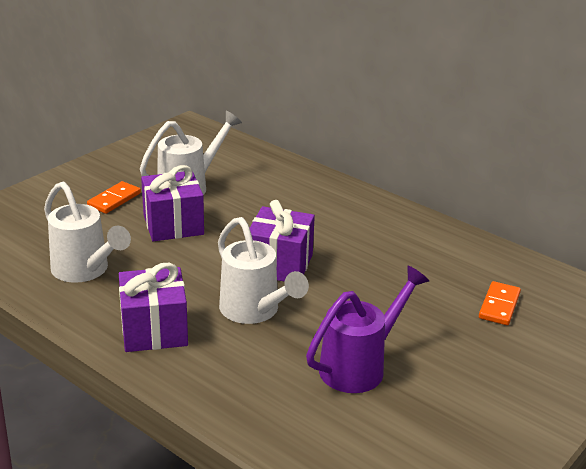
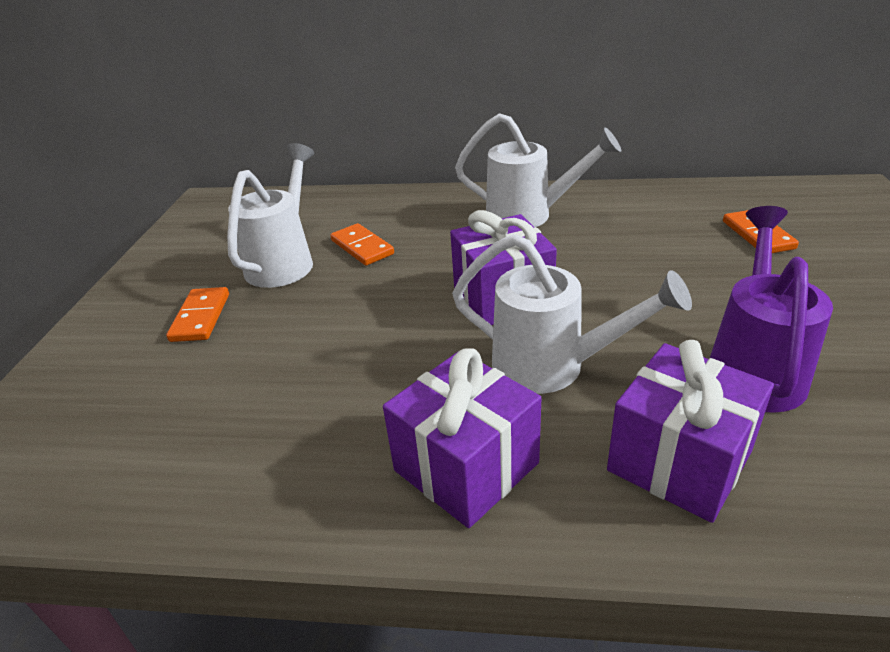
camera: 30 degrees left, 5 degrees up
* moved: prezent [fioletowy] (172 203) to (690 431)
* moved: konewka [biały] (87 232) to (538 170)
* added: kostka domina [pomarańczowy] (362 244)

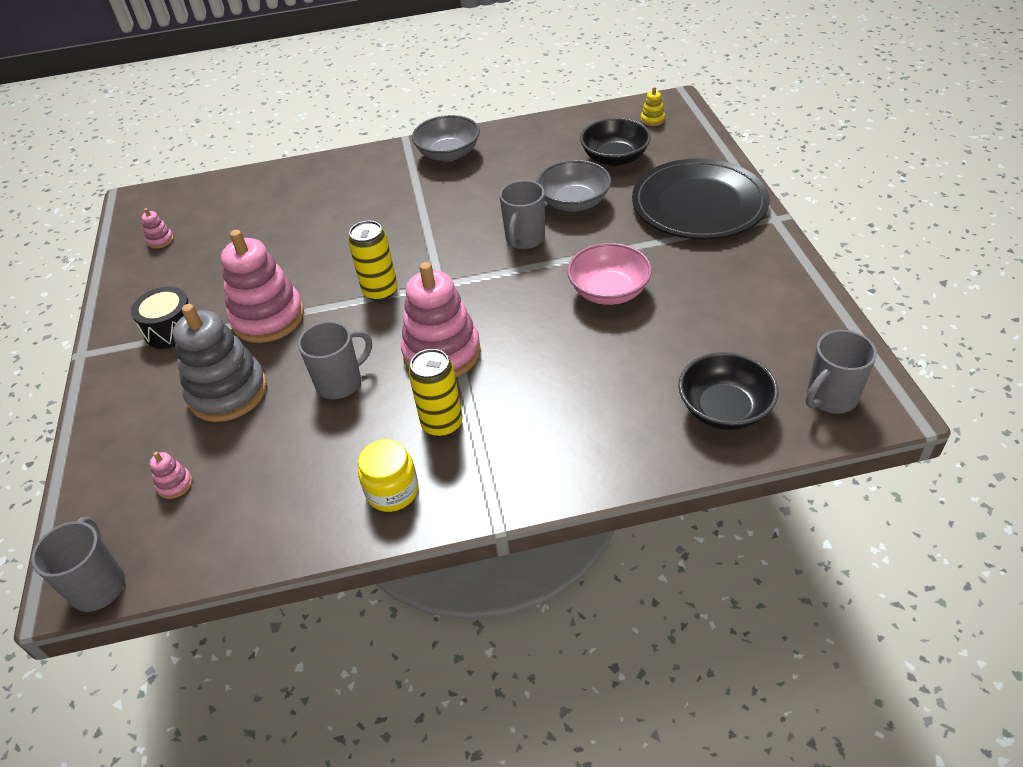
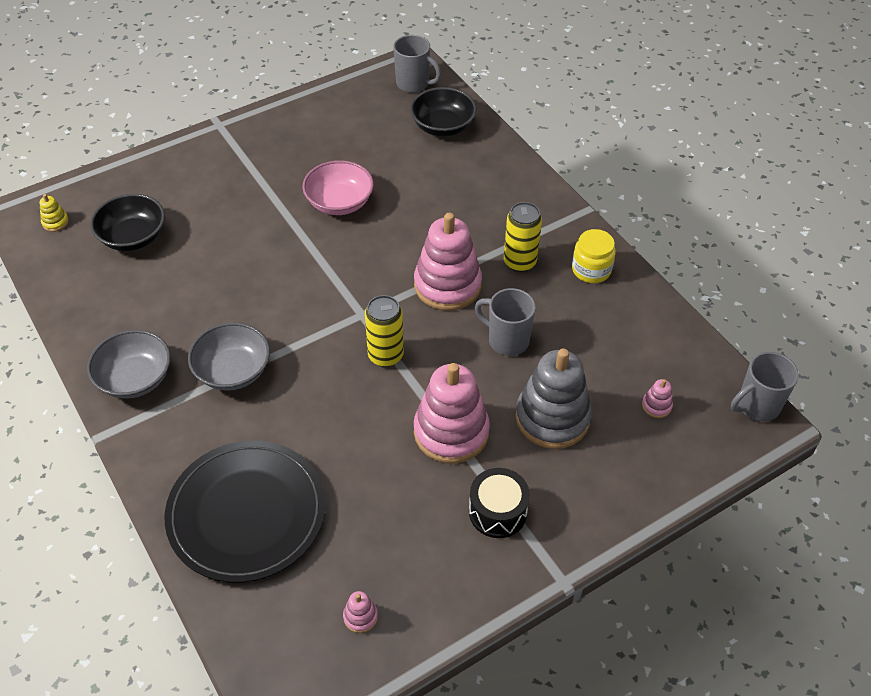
camera: 115 degrees left, 5 degrees up
* moved: talerz [czarny] (700 198) to (245 512)
* moved: miska [szary] (574 186) to (229 356)
* removed: kubek [szary] (522 214)

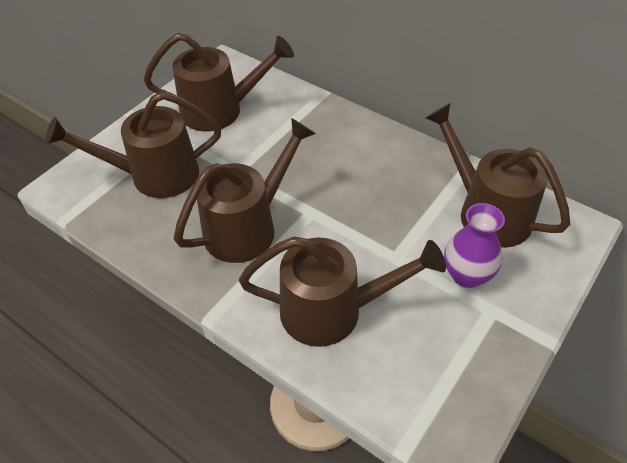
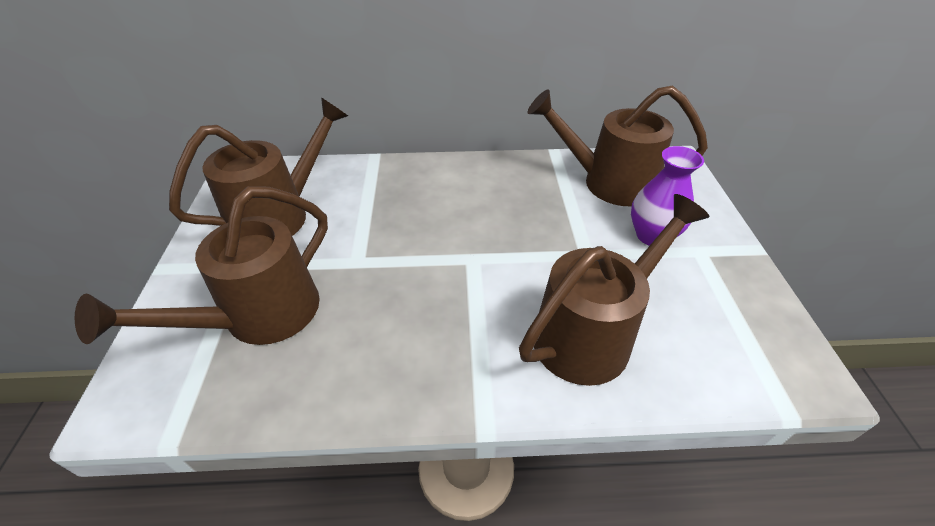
camera: 40 degrees left, 5 degrees down
* removed: konewka [brązowy] (245 190)

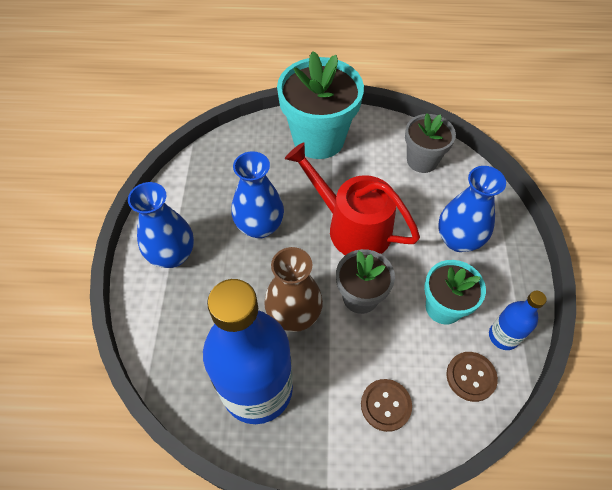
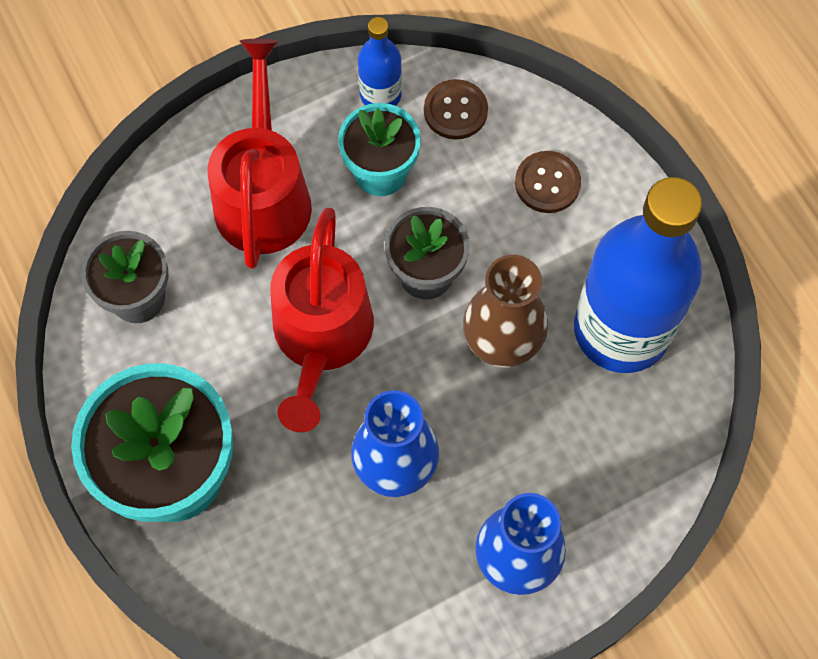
camera: 120 degrees left, 10 degrees up
* replaced: wazon [niebieski] (472 209) to konewka [czerwony] (259 154)

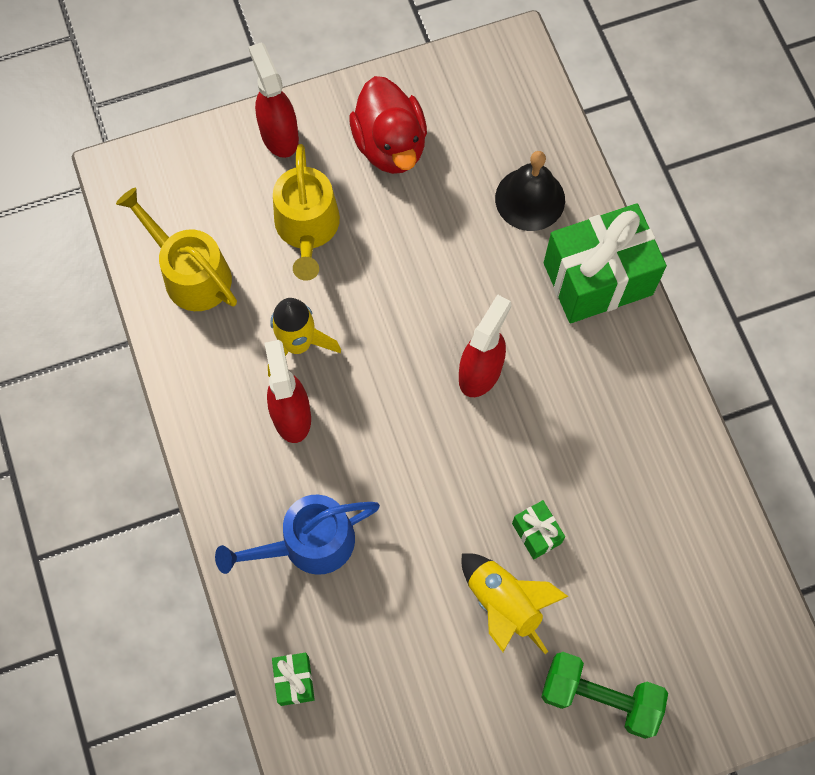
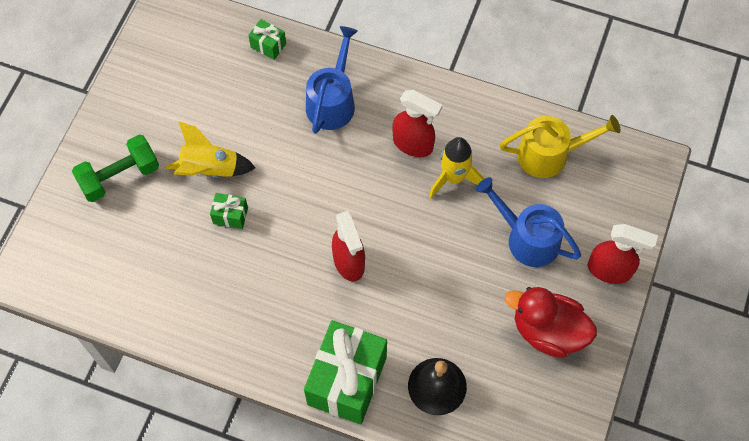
camera: 130 degrees right, 5 degrees down
* recoloured: konewka [żółty] (306 212) to konewka [niebieski] (528 222)

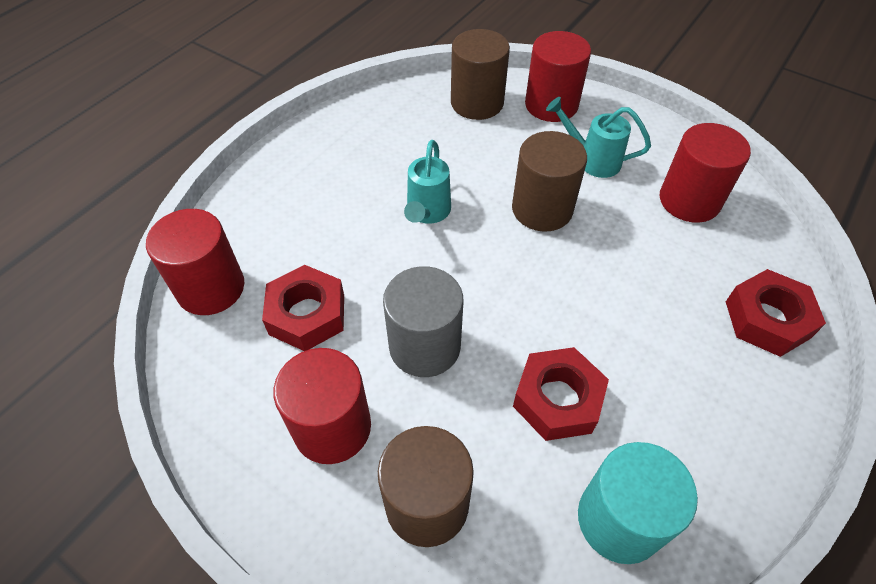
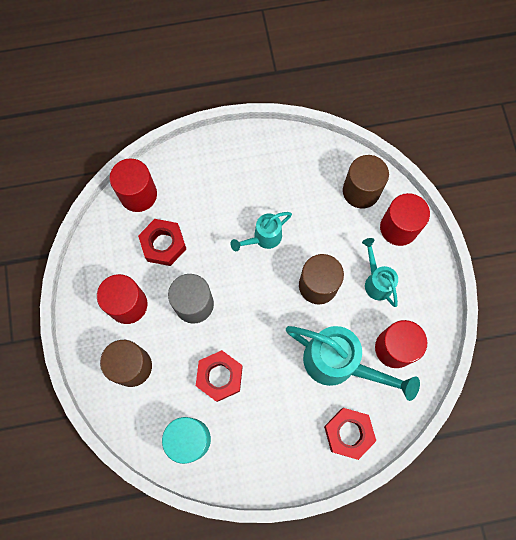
camera: 45 degrees right, 20 degrees up
* added: konewka [turkusowy] (353 363)

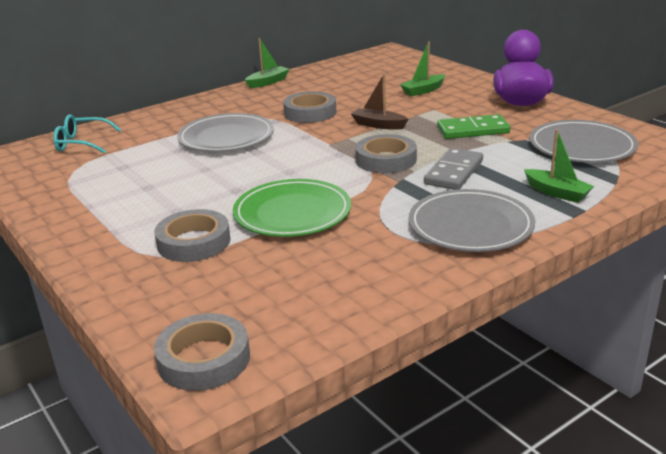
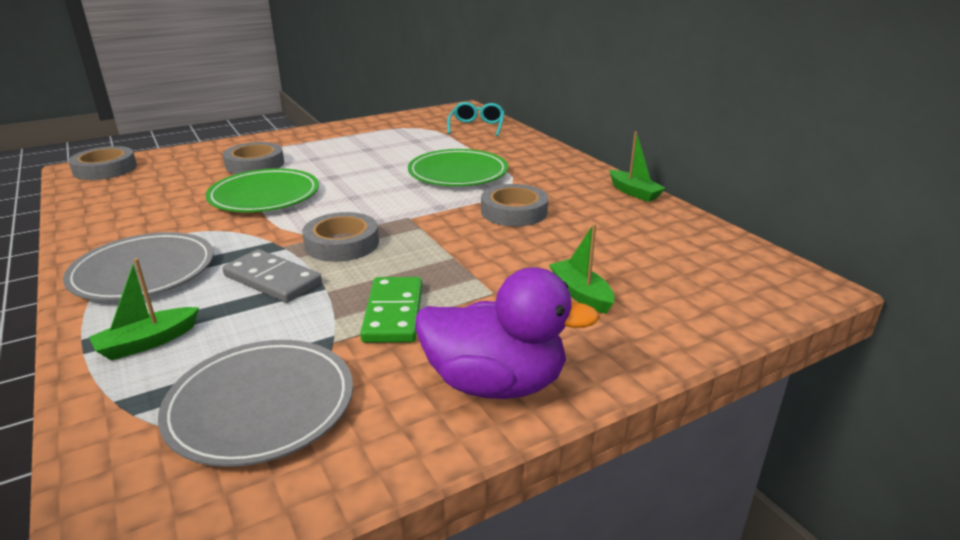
camera: 95 degrees right, 0 degrees up
* removed: łódka [brązowy] (379 102)
* recoloured: talerz [szary] (225 132) to talerz [zielony] (458 167)

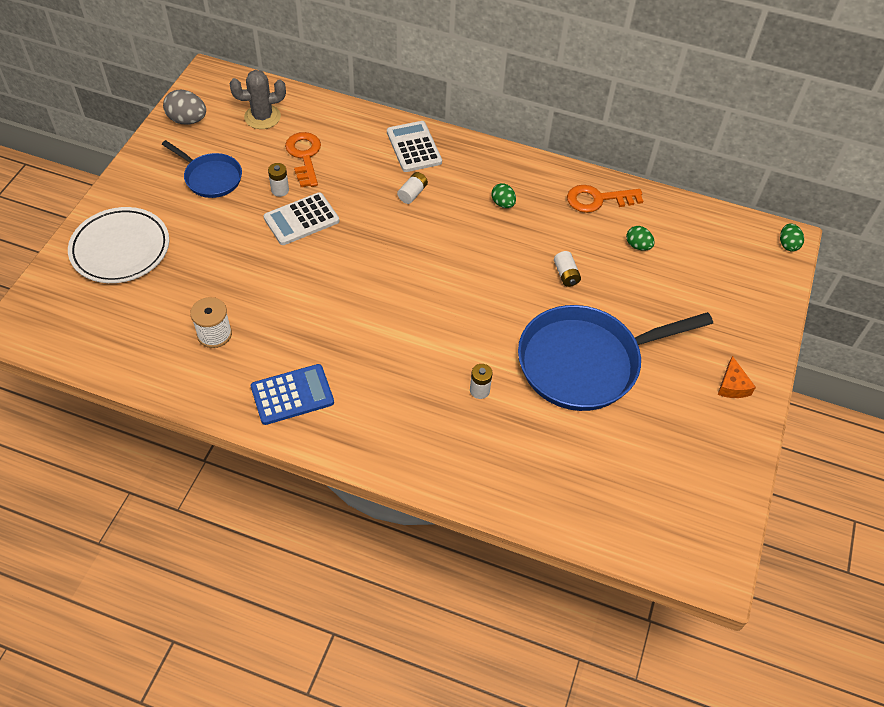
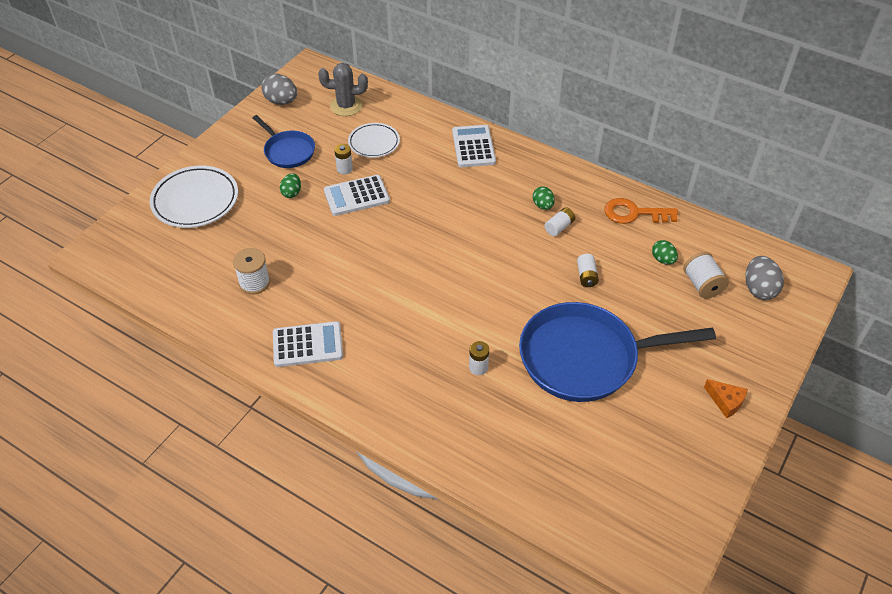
camera: 15 degrees right, 5 degrees down
* replaced: klucz [pomarańczowy] (303 159) to talerz [biały] (374 140)
* moved: bateria [biały] (412 188) to (560 221)
* moved: jajko [zielony] (792 237) to (290 185)
* turned: ser [pomarańczowy] (737 377) = (726 398) 60 degrees counterclockwise
* recoloured: kalkulator [niebieski] (292 394) to kalkulator [biały] (308 344)
* added: szpulka [biały] (706 275)
* added: jajko [szary] (765 278)

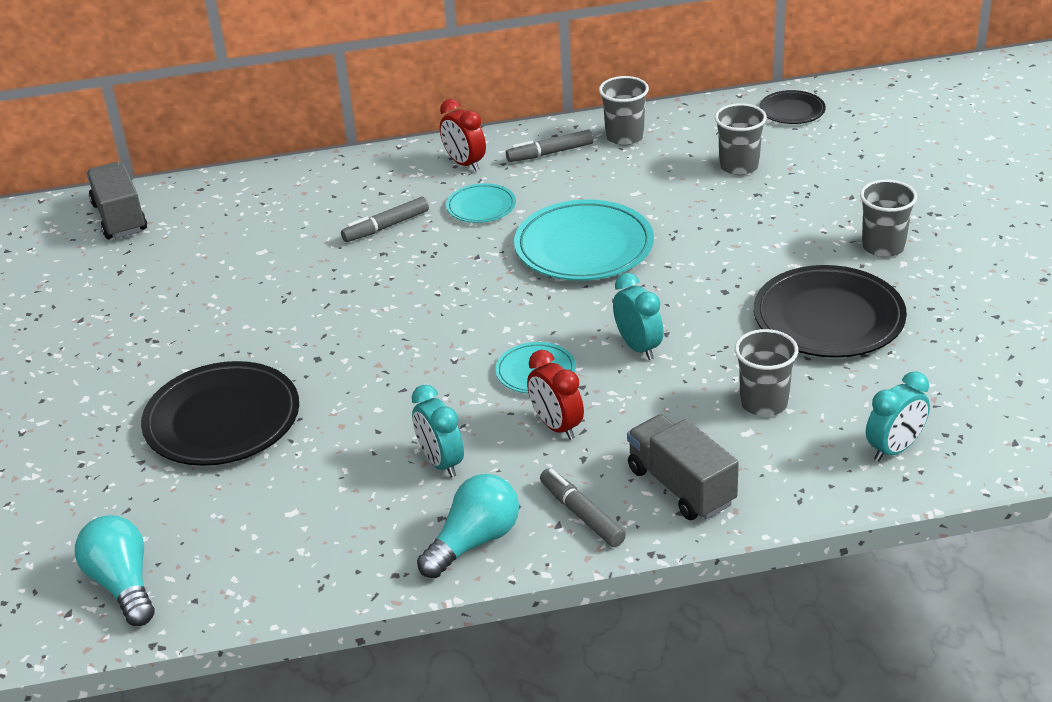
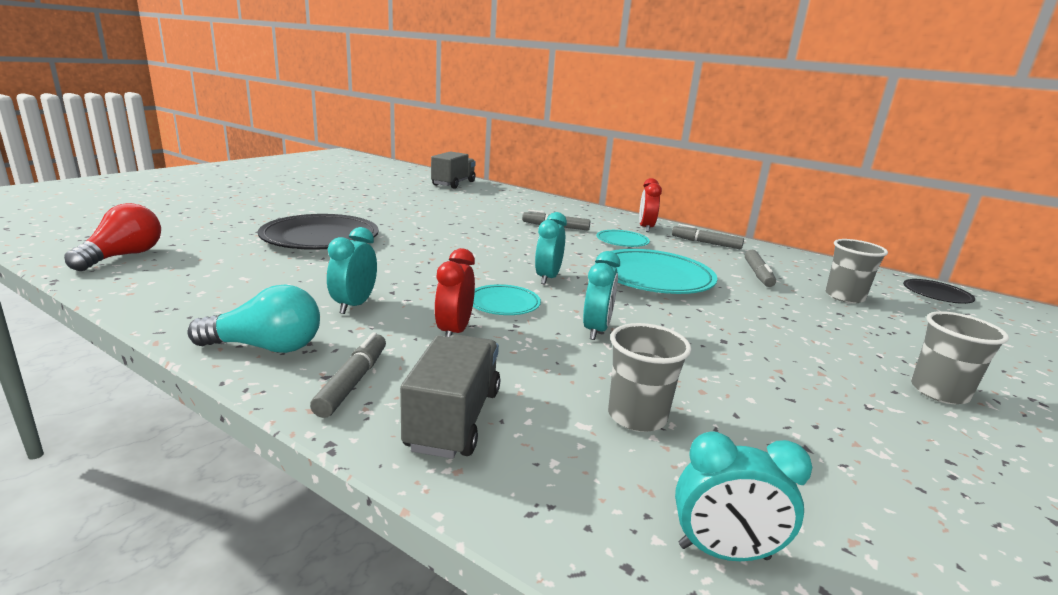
camera: 40 degrees right, 15 degrees down
* removed: szklanka [szary] (624 110)
* removed: talerz [czarny] (830 311)
* recoloured: żarówka [turkusowy] (114 570) to żarówka [czerwony] (112 237)
* added: budzik [turkusowy] (551 248)
* added: flamaster [szary] (760 268)

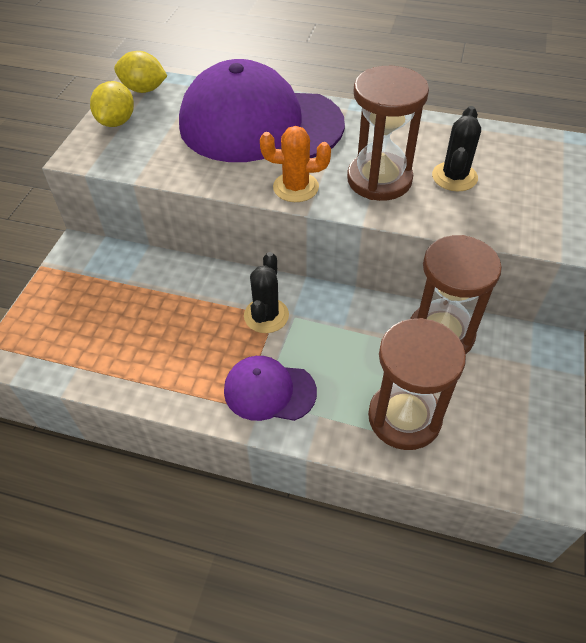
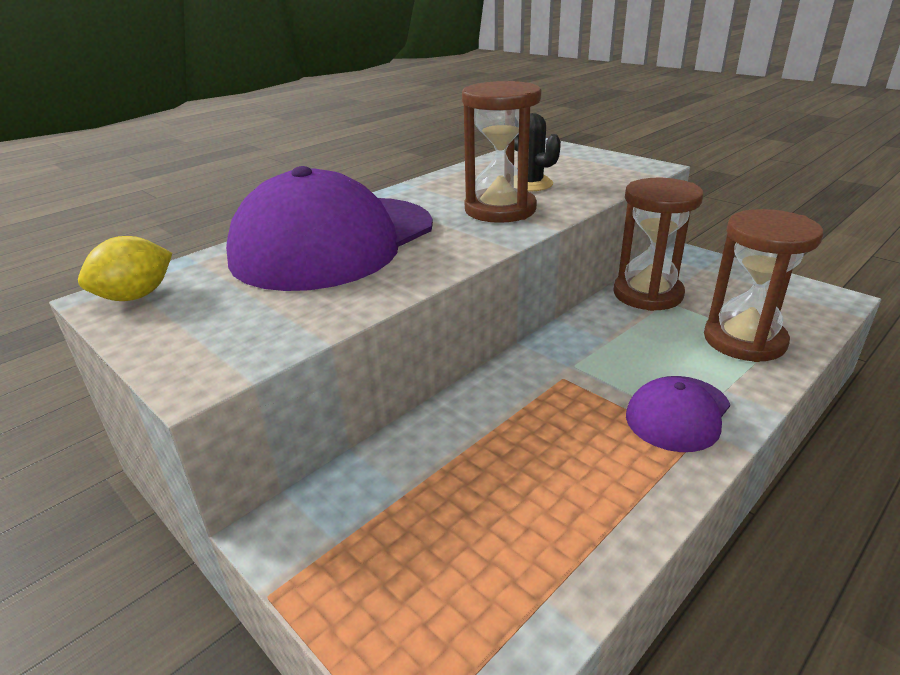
camera: 60 degrees left, 20 degrees down
* removed: cytryna [żółty] (112 104)
* removed: kaktus [pomarańczowy] (295 164)
* removed: kaktus [czarny] (266 292)

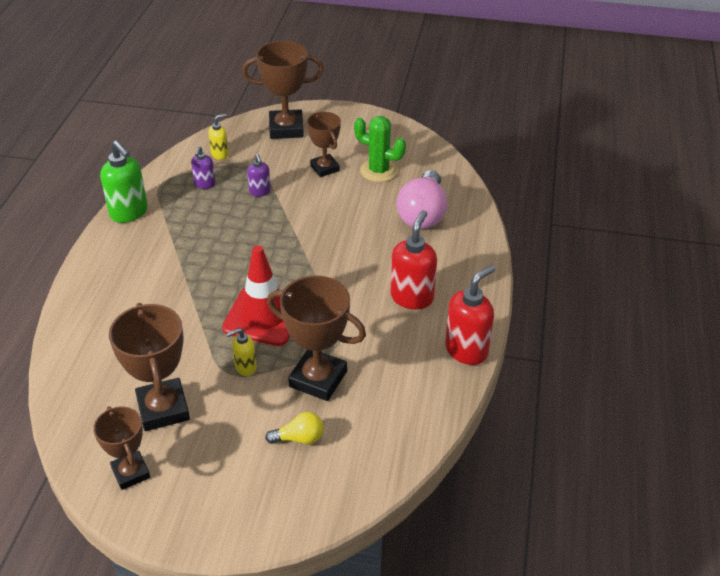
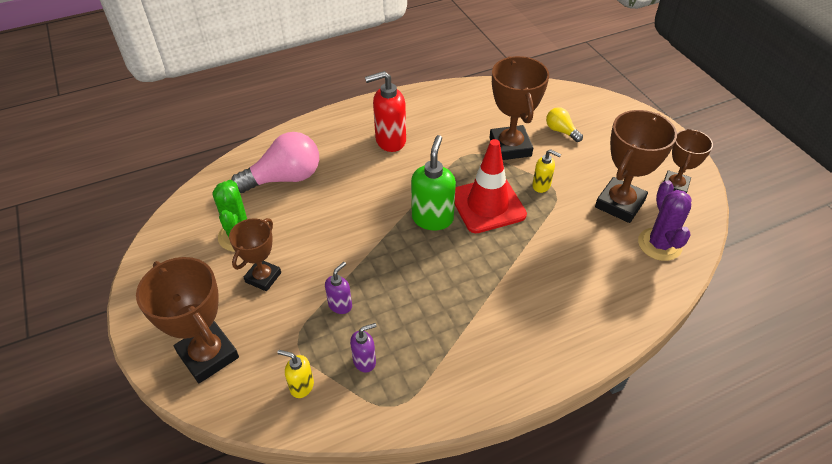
camera: 125 degrees left, 5 degrees up
* moved: dozownik mydła [zielony] (124 182) to (433 182)
* removed: dozownik mydła [czerwony] (470 315)
* added: kaktus [fioletowy] (664 220)

